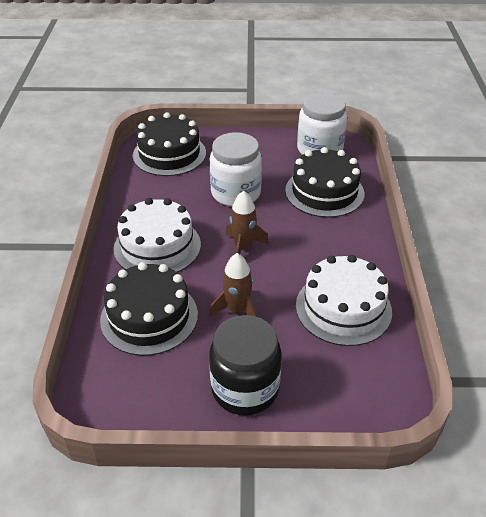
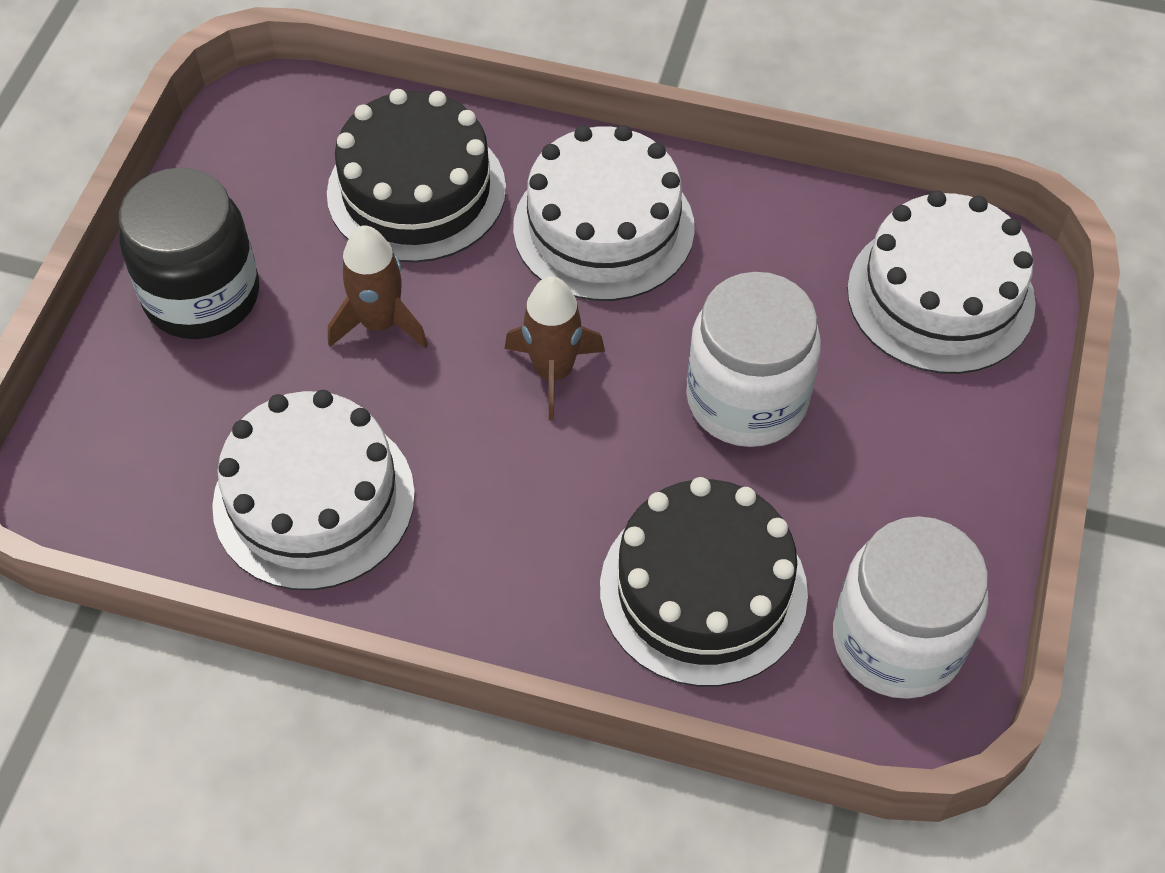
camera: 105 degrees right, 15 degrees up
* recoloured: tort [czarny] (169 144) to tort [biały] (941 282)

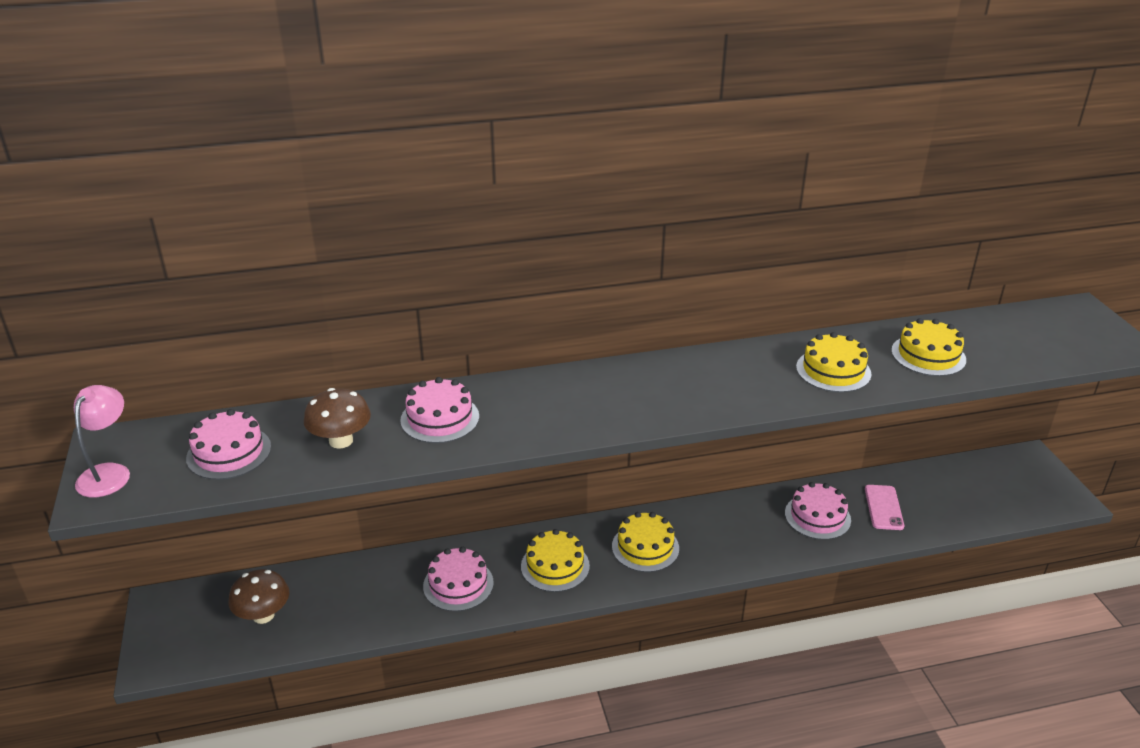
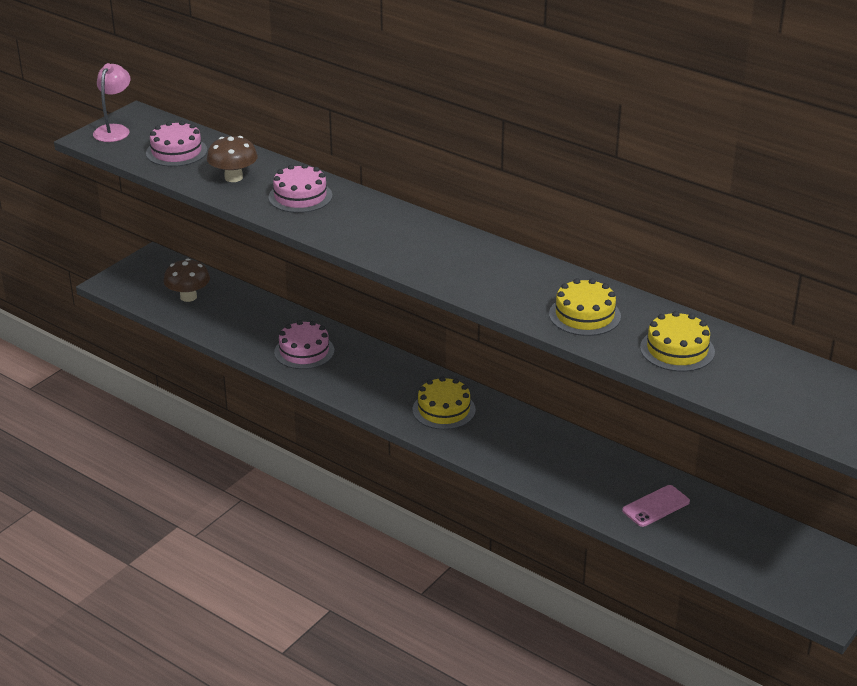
camera: 50 degrees right, 0 degrees up
* turned: lampka [różowy] (102 441) = (111 102) 45 degrees counterclockwise
* removed: tort [różowy] (818 511)
* removed: tort [żółty] (555 560)

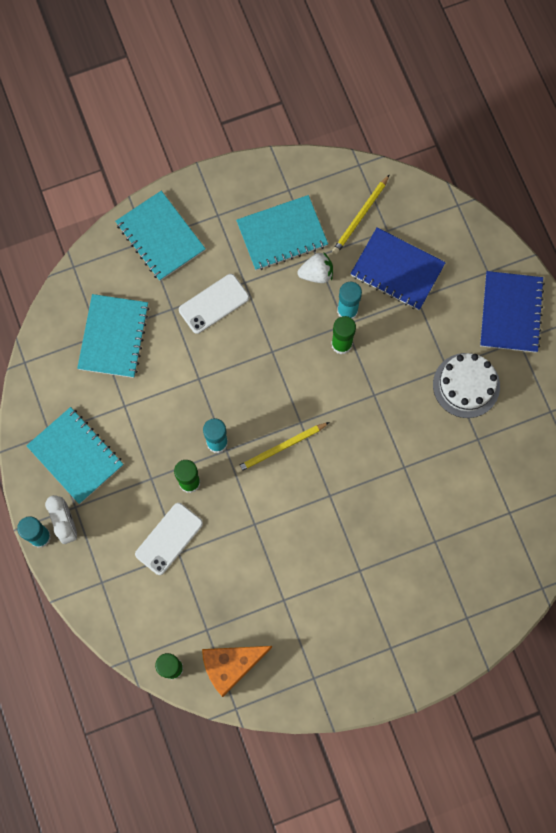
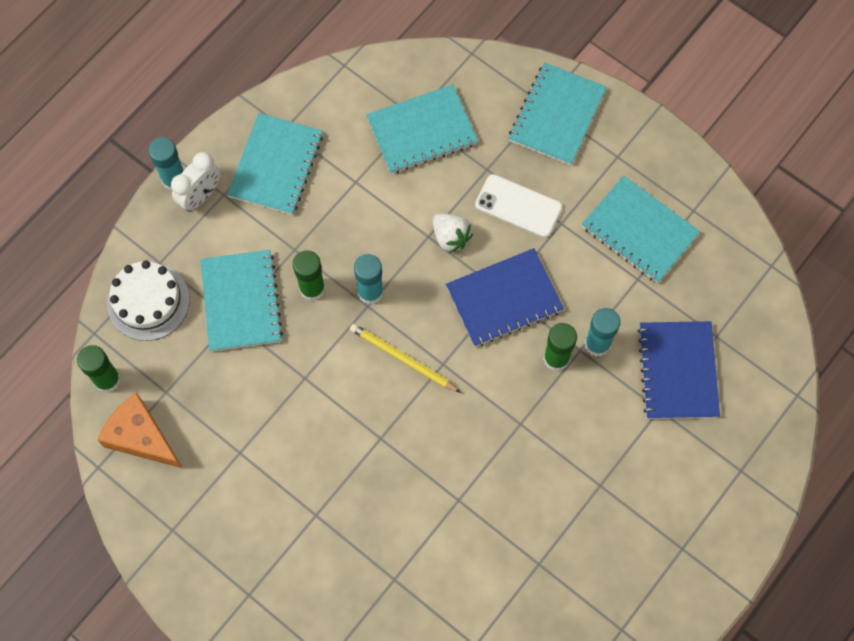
camera: 60 degrees right, 5 degrees down
* removed: ołówek [żółty] (361 214)
* moved: truskawka [biały] (315 267) to (453 233)
* moved: zeszyt [niebieski] (512 312) to (505 297)
* moved: tort [biały] (466 385) to (148 300)
* replaced: telefon [biały] (169 539) to zeszyt [turkusowy] (241 301)

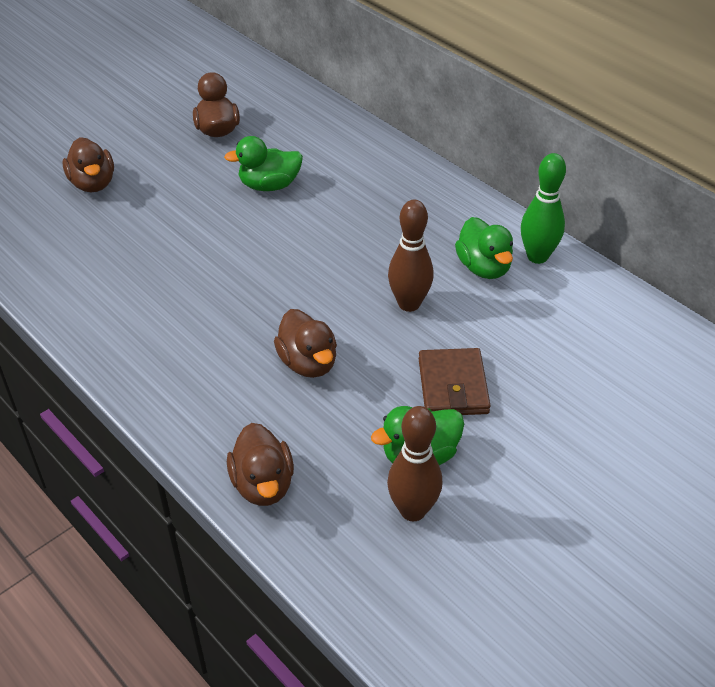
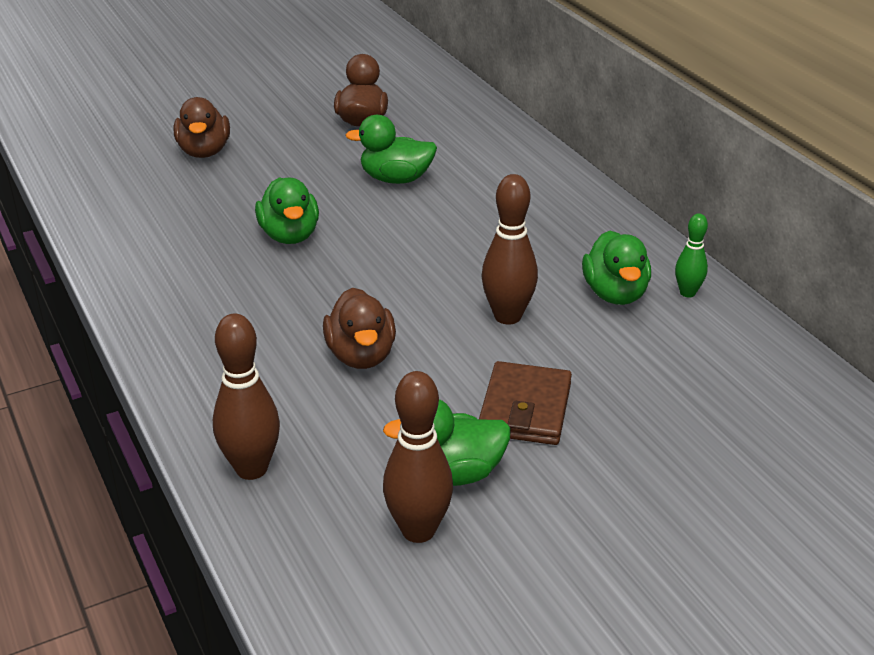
camera: 15 degrees right, 10 degrees down
* resized: kręgiel [zielony] (543 208) = (691 255) x0.59
* replaced: kaczka [brązowy] (260 464) to kręgiel [brązowy] (246 396)
* added: kaczka [zielony] (287 210)

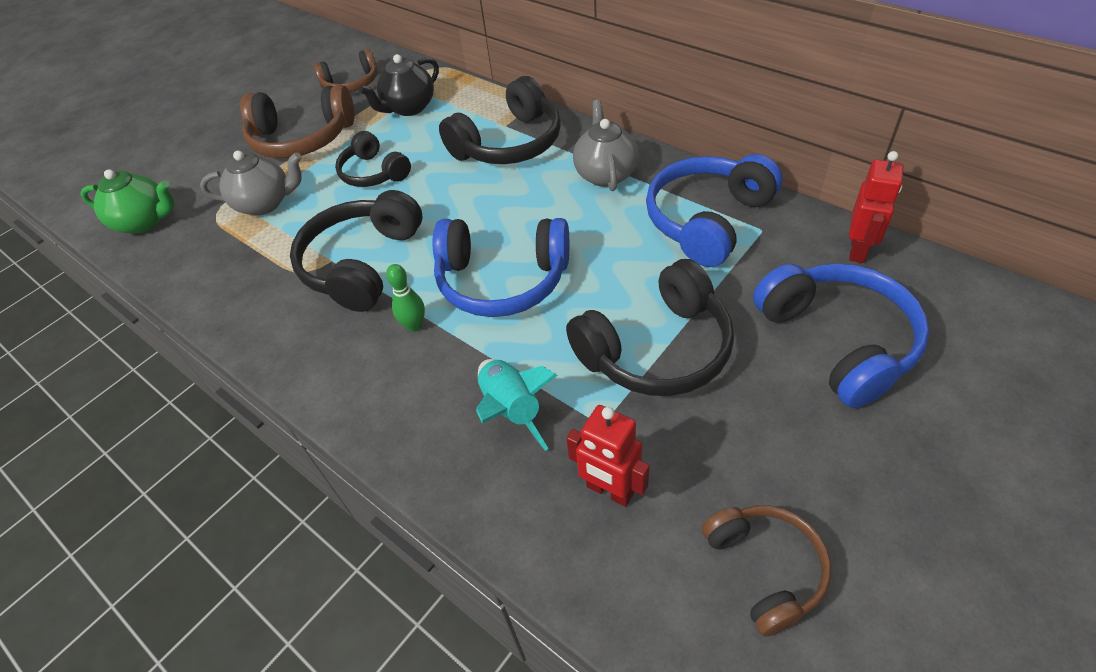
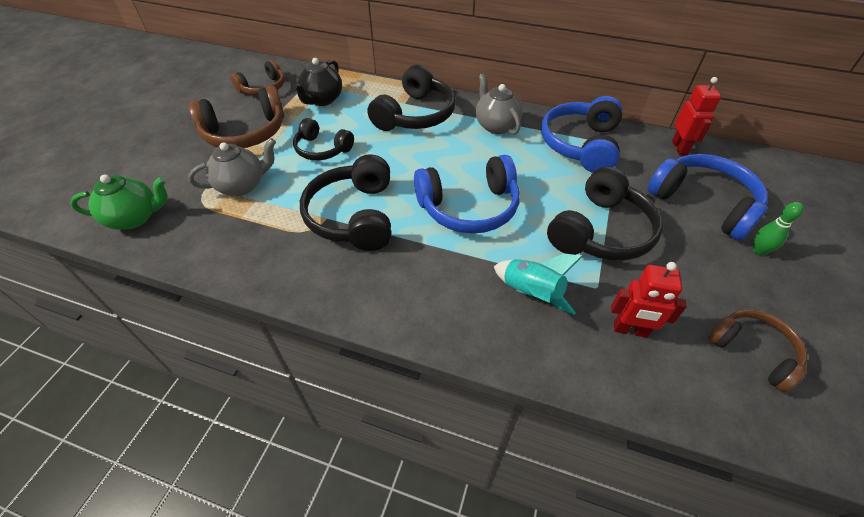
camera: 25 degrees left, 0 degrees up
* moved: kręgiel [zielony] (405 298) to (778 229)

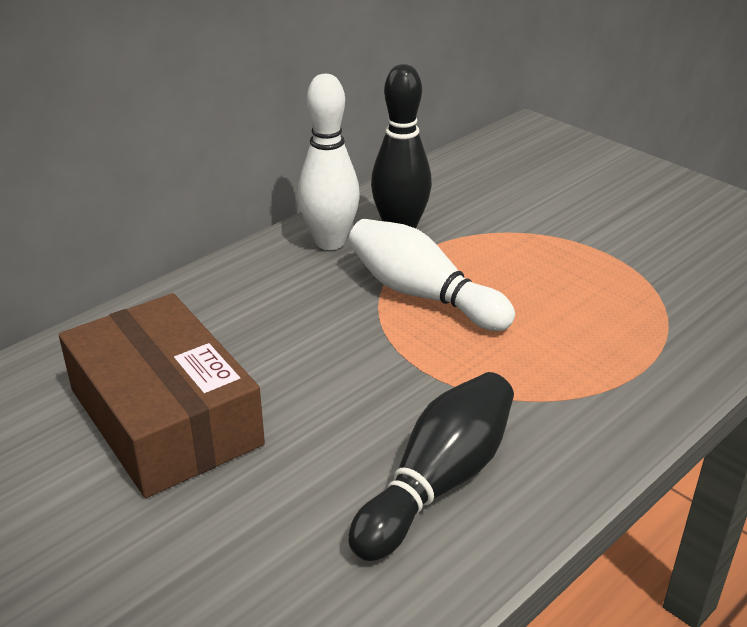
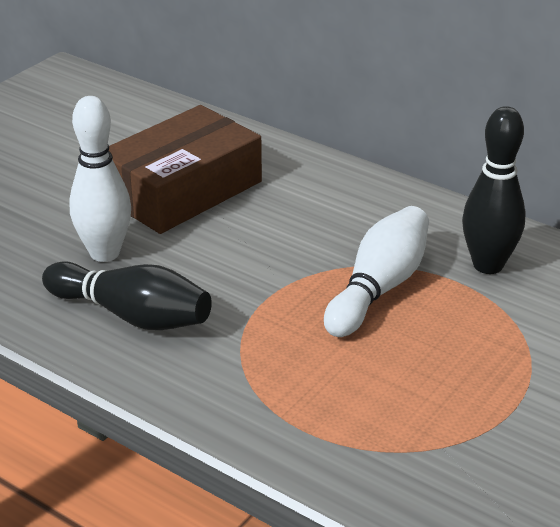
camera: 80 degrees right, 0 degrees up
* moved: kręgiel [biały] (329 162) to (100 179)

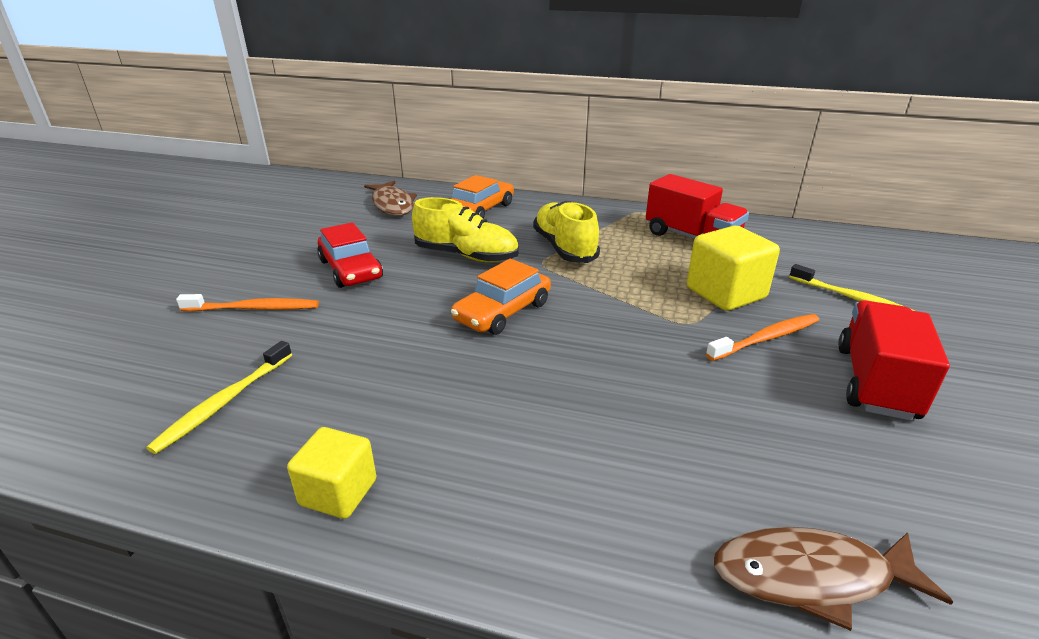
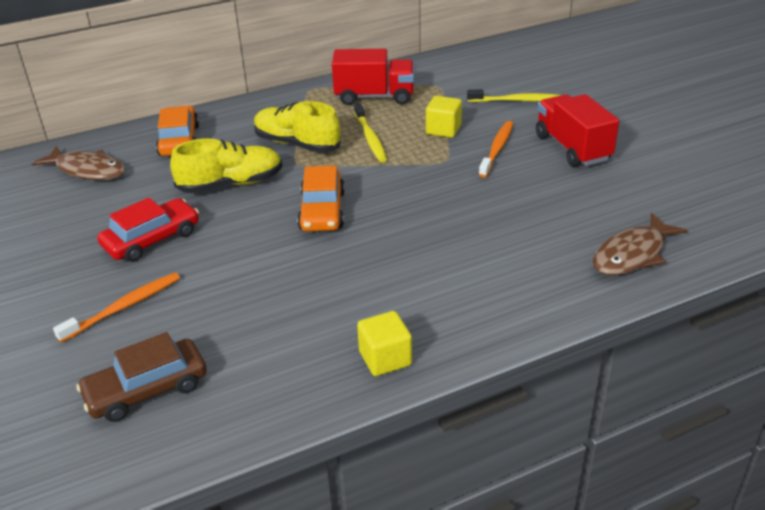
camera: 40 degrees left, 5 degrees up
* turned: samochód [czerwony] (350 255) = (148 230) 60 degrees counterclockwise
* resized: sześcian [żółty] (733 268) = (444 117) x0.64
* moved: szczoteczka do zębów [żółty] (219 397) to (370 132)
* added: samochód [brązowy] (141 377)

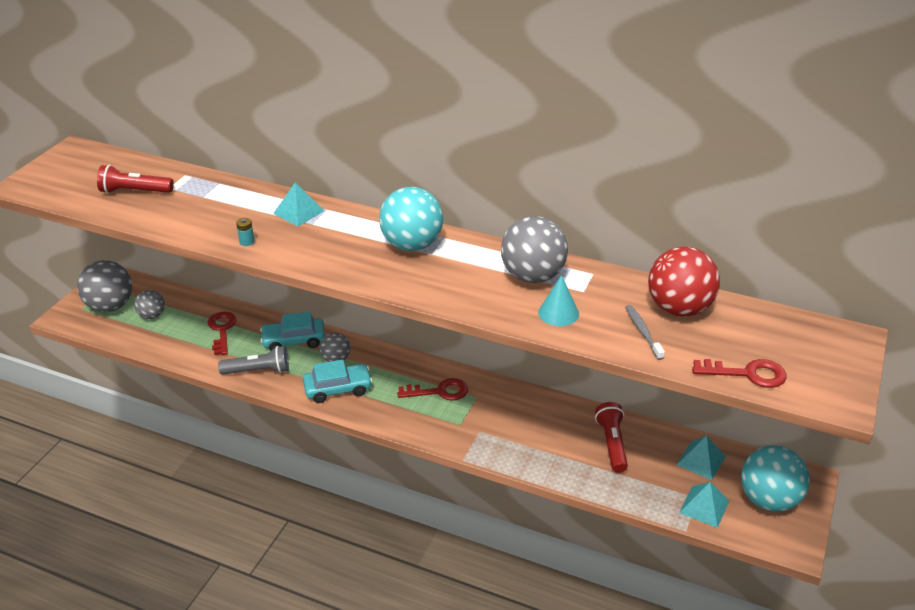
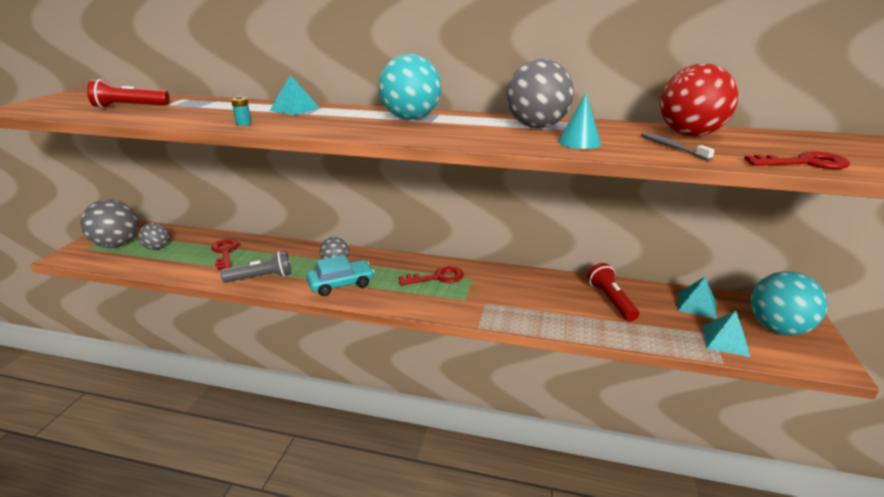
camera: 10 degrees left, 10 degrees down
* removed: samochód [turkusowy] (292 331)

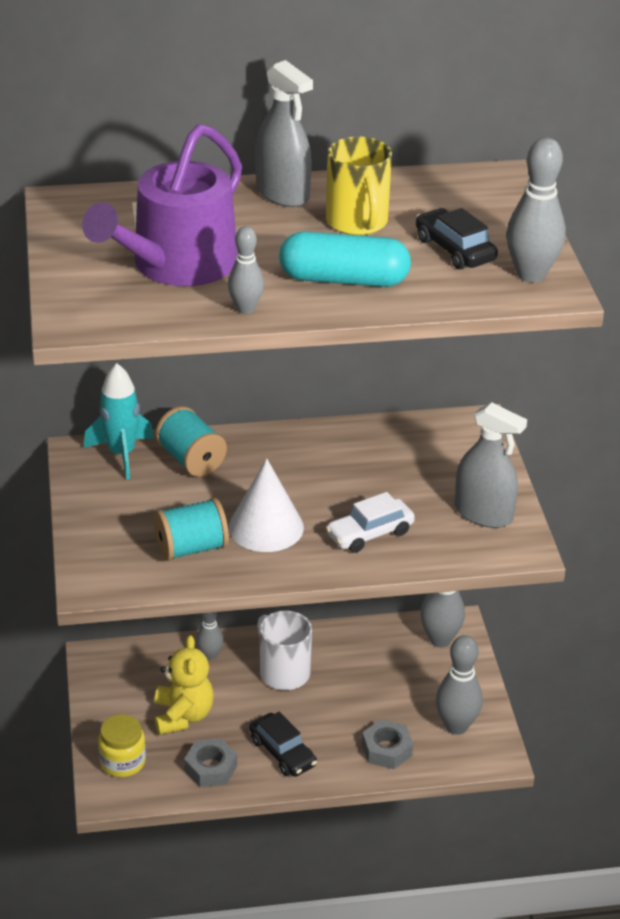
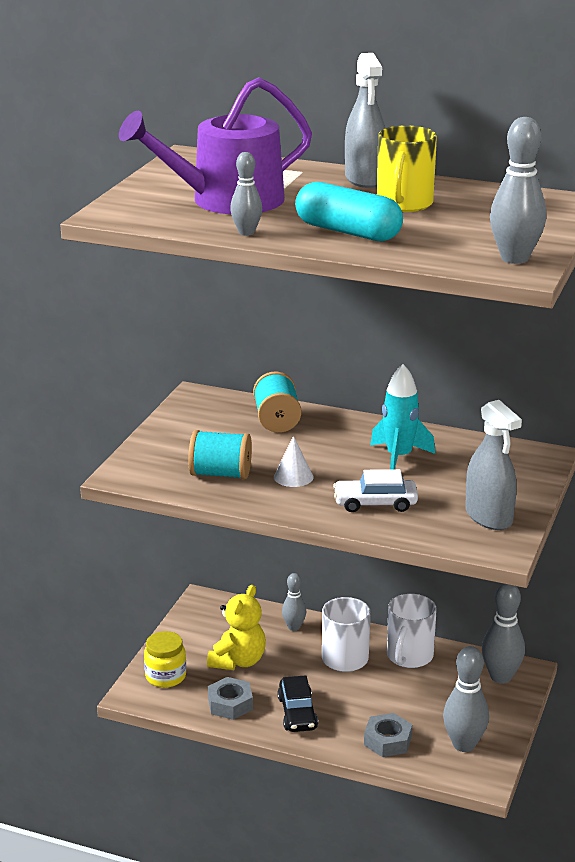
camera: 30 degrees right, 10 degrees down
* removed: samochód [czarny] (457 238)
* moved: rakieta [turkusowy] (119 421) to (402 416)
* resized: stożek [biały] (266 505) = (293 461) x0.58
* added: kubek [biały] (412 631)

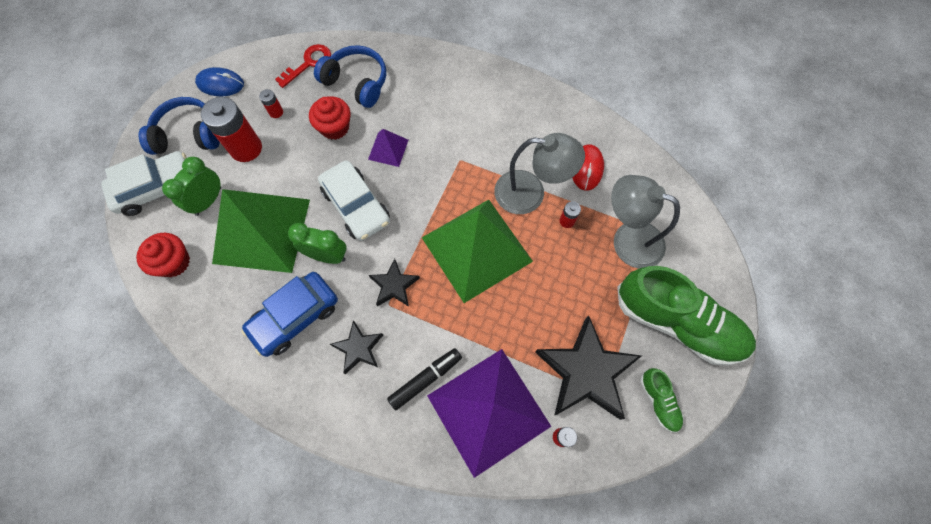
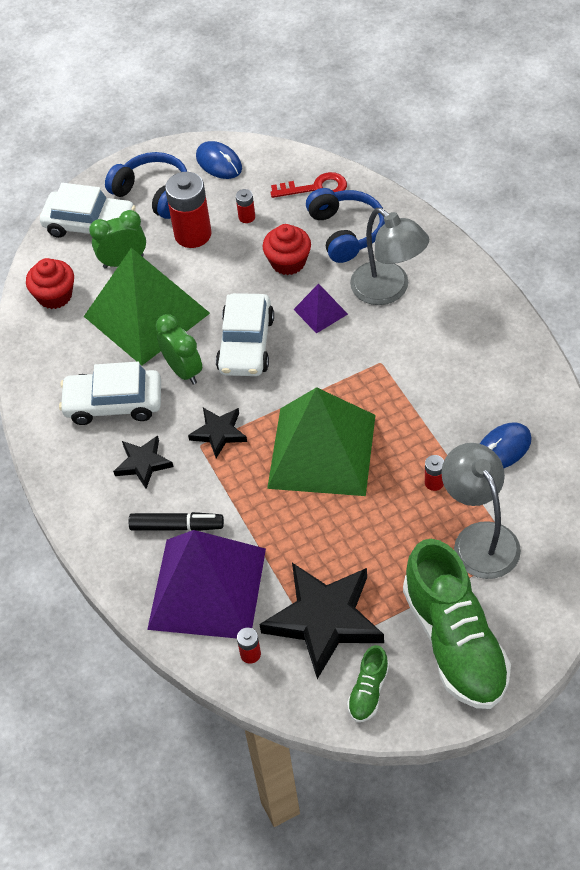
camera: 45 degrees right, 15 degrees down
* moved: lampka [szary] (539 173) to (389 256)
* recoloured: myszka [czerwony] (588 167) to myszka [niebieski] (505 445)
* recoloured: samochód [niebieski] (289 314) to samochód [biały] (110 393)

